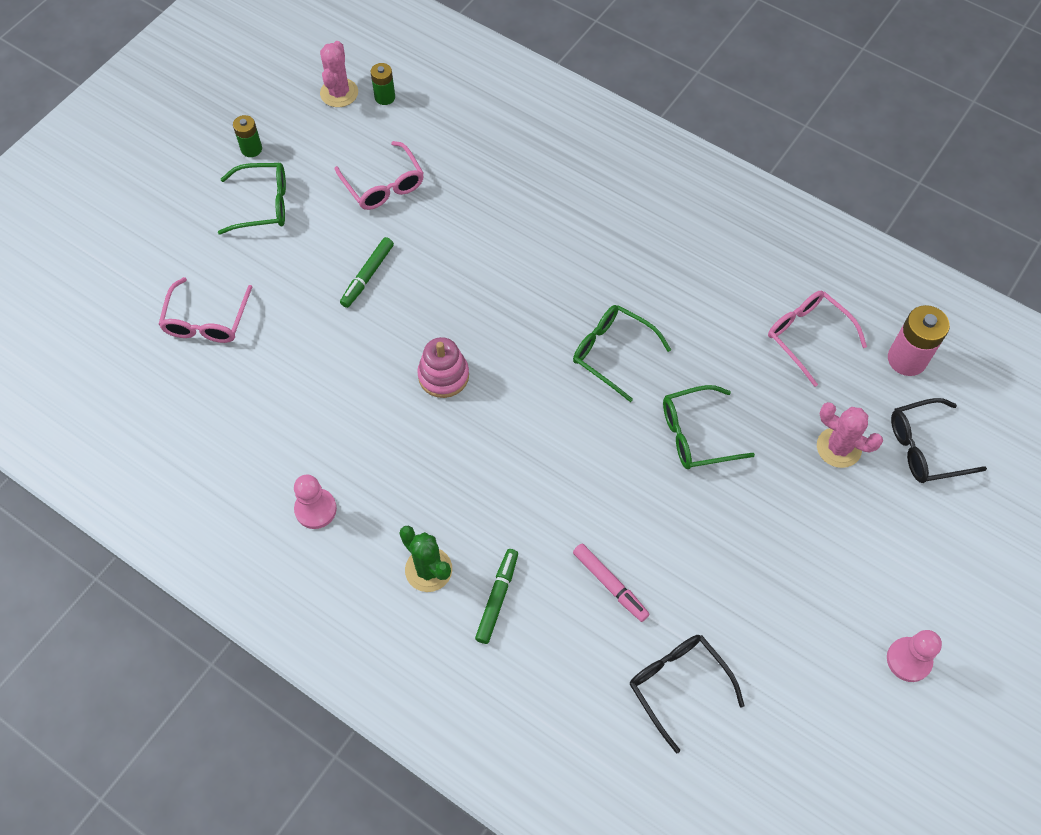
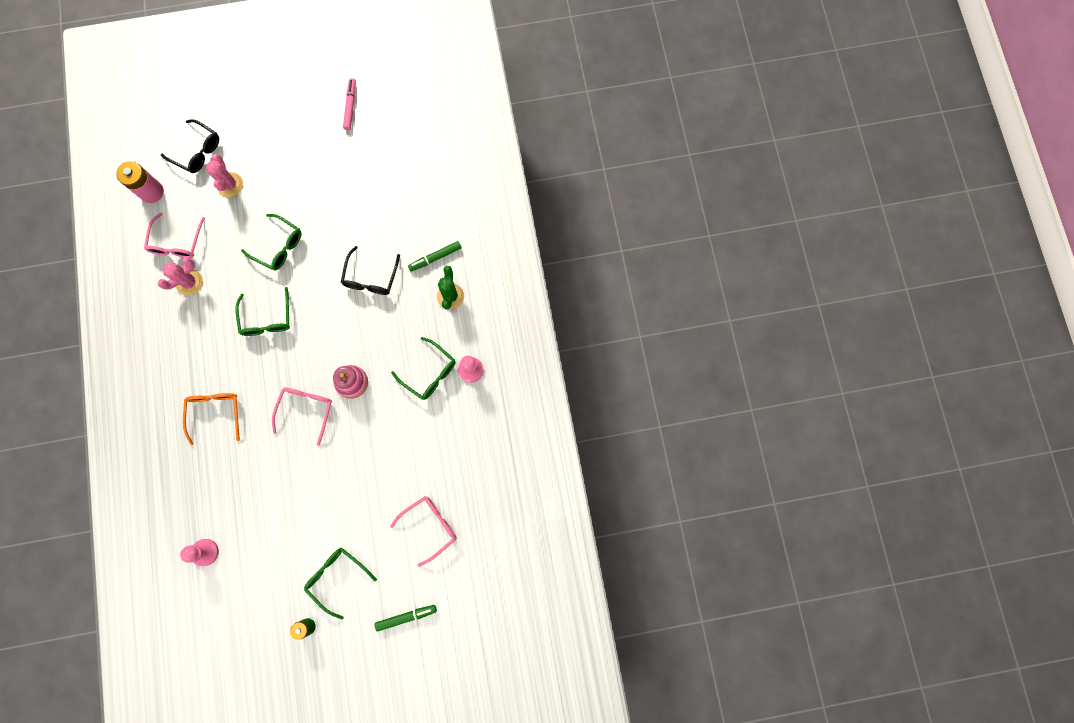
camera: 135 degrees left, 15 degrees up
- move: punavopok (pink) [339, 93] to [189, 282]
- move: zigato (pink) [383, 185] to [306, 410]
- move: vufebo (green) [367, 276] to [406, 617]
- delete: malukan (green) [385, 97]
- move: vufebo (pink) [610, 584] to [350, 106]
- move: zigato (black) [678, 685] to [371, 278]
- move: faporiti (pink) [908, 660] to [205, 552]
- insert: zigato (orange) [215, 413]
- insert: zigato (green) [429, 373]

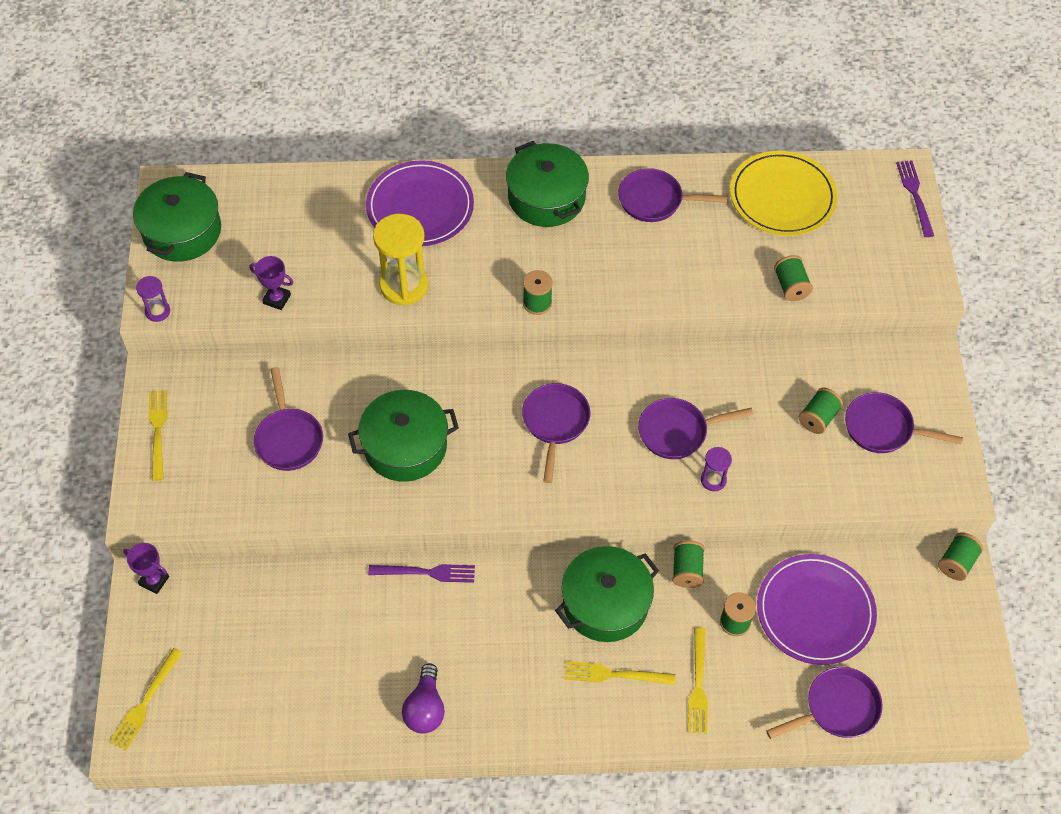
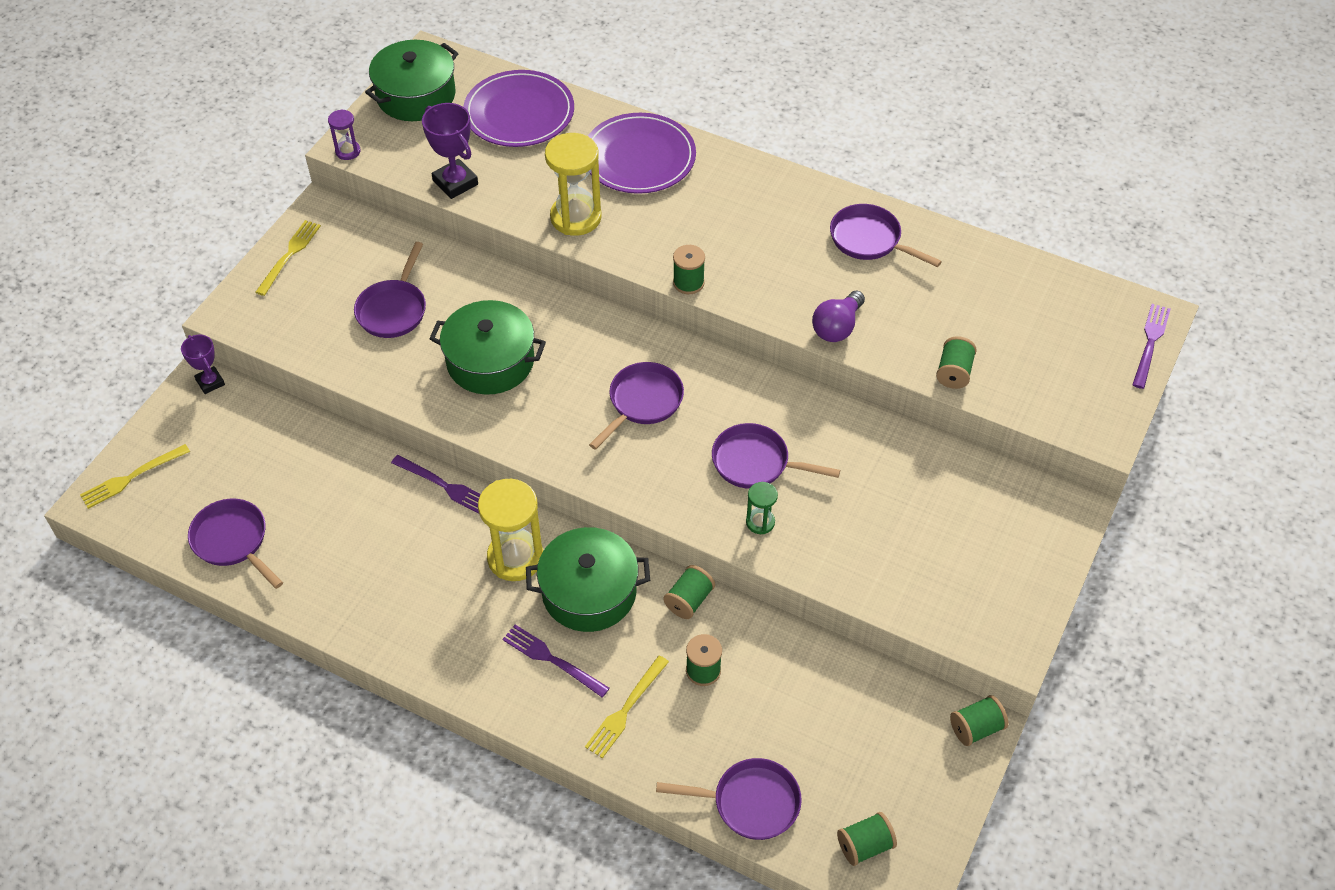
camera: 30 degrees right, 5 degrees down
- resize: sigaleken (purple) [277, 299] = [455, 183] x1.55
- move: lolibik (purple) [425, 708] to [837, 327]
- delete: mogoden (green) [546, 197]
- recolor: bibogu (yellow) [614, 674] to bibogu (purple) [552, 659]
- recolor: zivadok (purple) [713, 480] to zivadok (green) [760, 522]
- delete: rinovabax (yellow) [782, 197]
- move: rinovabax (purple) [815, 611] to [519, 113]
- move: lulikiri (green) [818, 418] to [864, 845]
- move: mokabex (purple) [883, 428] to [233, 541]
- insert: zivadok (yellow) [515, 557]

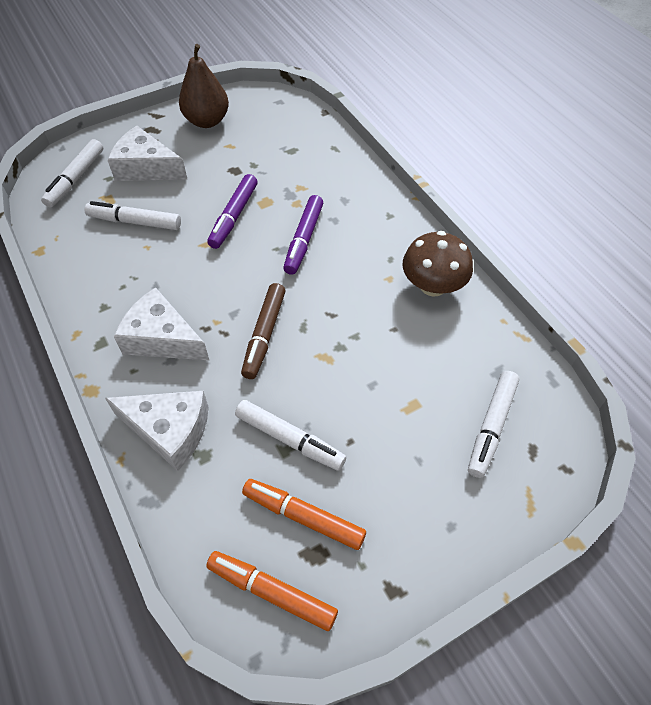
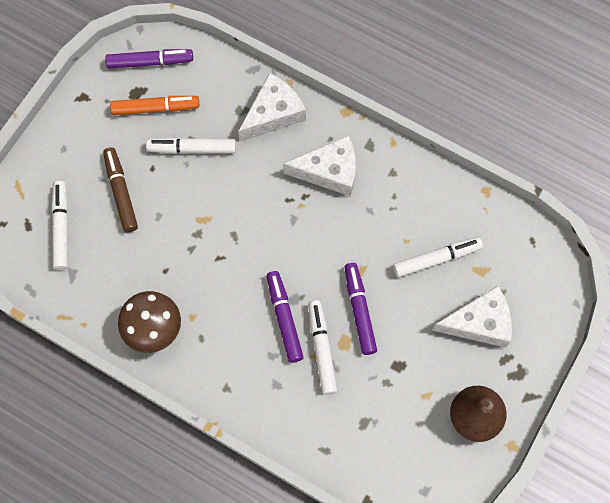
camera: 150 degrees right, 15 degrees up
- move: vufebo (white) [75, 179] to [322, 349]
- rotate: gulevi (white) [169, 430] = [273, 114] 150 degrees clockwise
- recolor: vufebo (orange) [272, 592] to vufebo (purple) [150, 62]
- move: vufebo (brown) [264, 335] to [121, 192]

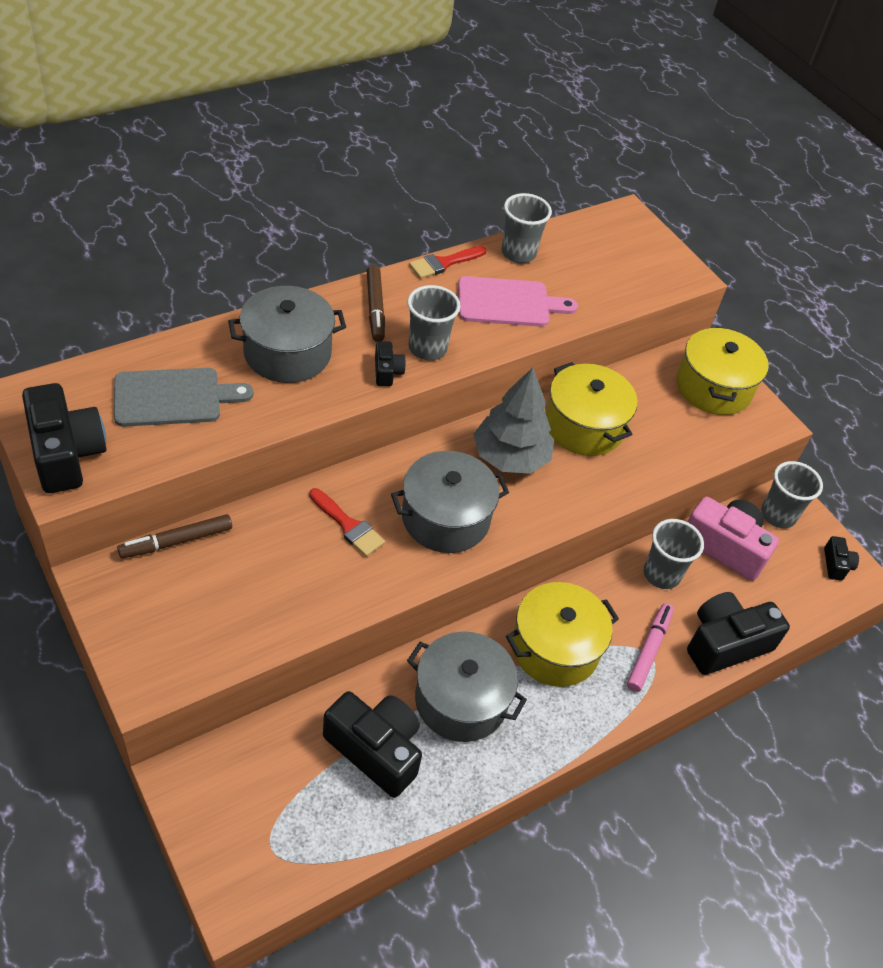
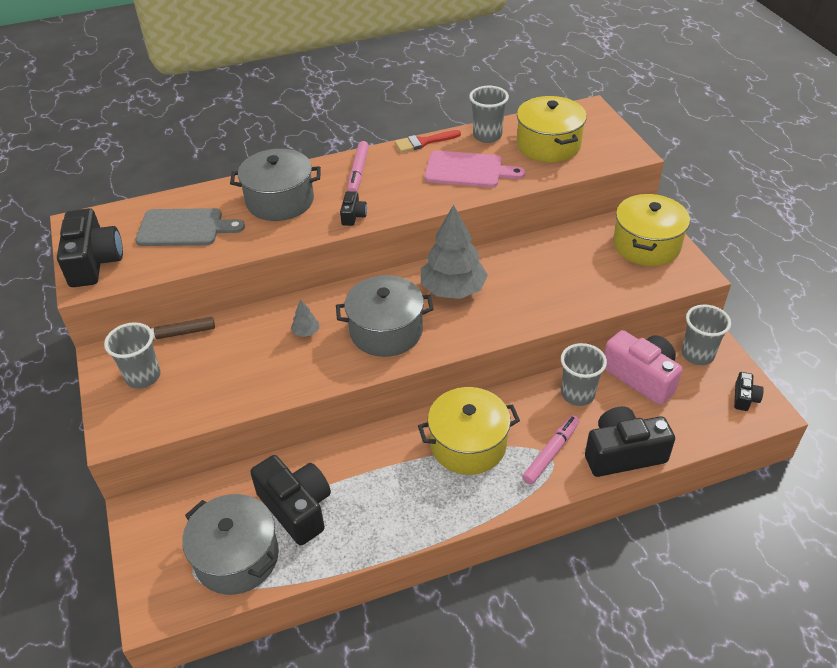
camera: 20 degrees right, 5 degrees down
- replace: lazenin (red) [348, 525] to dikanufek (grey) [306, 332]
- recolor: vufebo (brown) [375, 308] to vufebo (pink) [358, 172]
- move: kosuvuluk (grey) [427, 348] to [143, 377]
- move: mogoden (grey) [461, 700] to [237, 557]
- move: mogoden (yellow) [584, 426] to [548, 145]

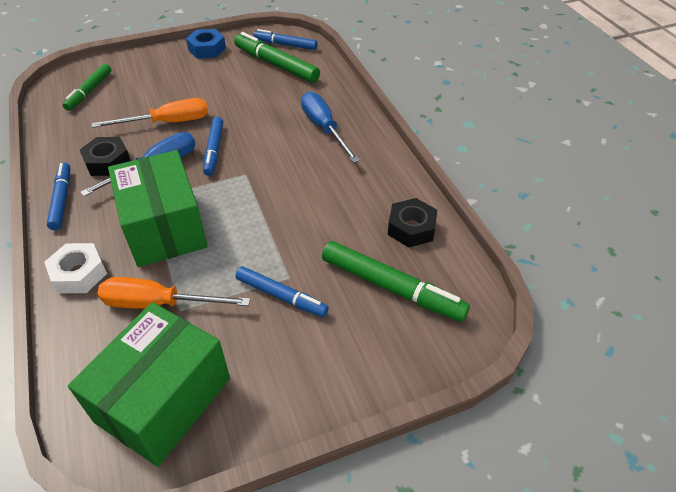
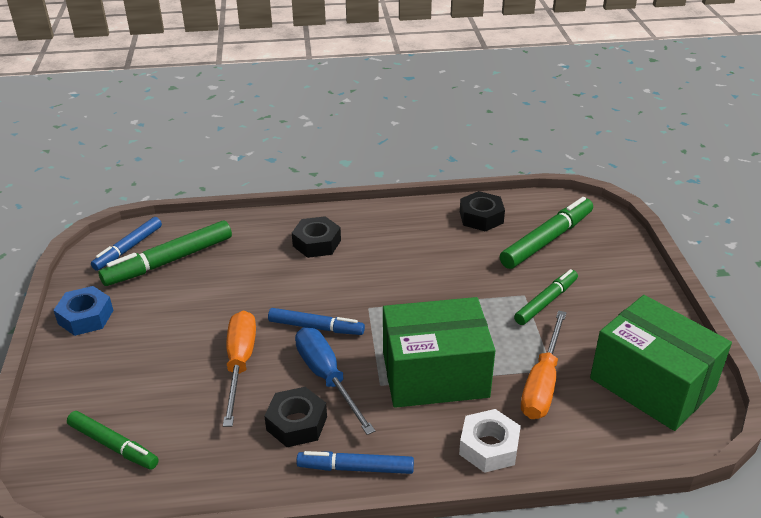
camera: 75 degrees left, 10 degrees down
- recolor: vufebo (blue) [281, 296] to vufebo (green) [546, 302]
- replace: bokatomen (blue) [324, 128] to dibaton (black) [317, 243]

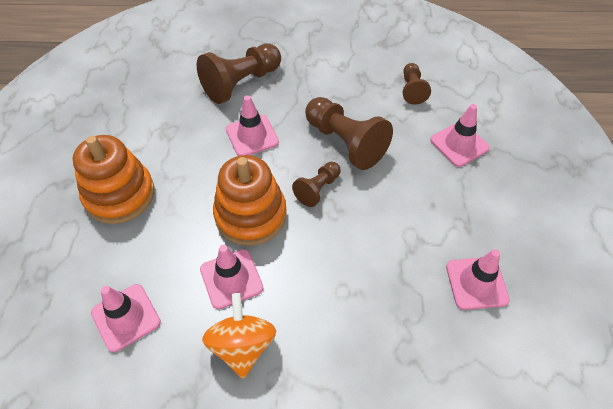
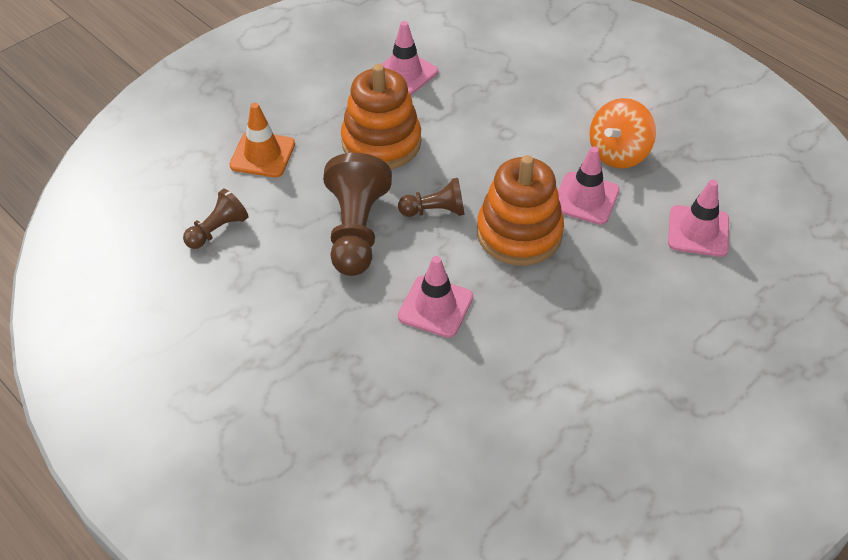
camera: 135 degrees left, 5 degrees down
- move: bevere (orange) [119, 195] to [381, 142]
- delete: faporiti (brown) [241, 83]
- recolor: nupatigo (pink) [459, 144] to nupatigo (orange) [262, 155]

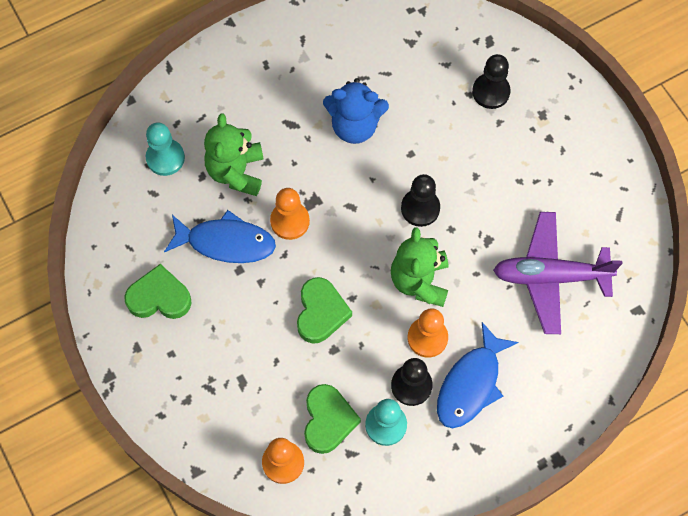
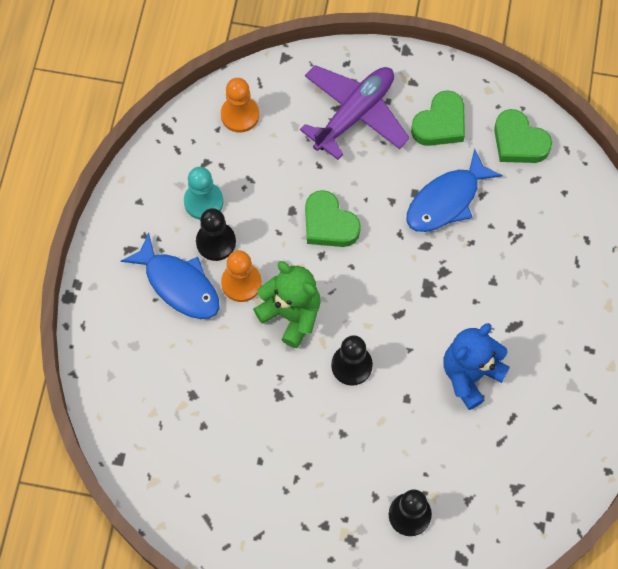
camera: 130 degrees right, 0 degrees up
- delete: faporiti (turquoise) [165, 158]
- delete: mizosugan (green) [236, 172]
- delete: faporiti (orange) [290, 221]
- move: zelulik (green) [328, 420] to [519, 141]
- rotate: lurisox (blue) [471, 384] = [178, 284] 150 degrees clockwise
- move: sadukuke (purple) [550, 276] to [354, 114]

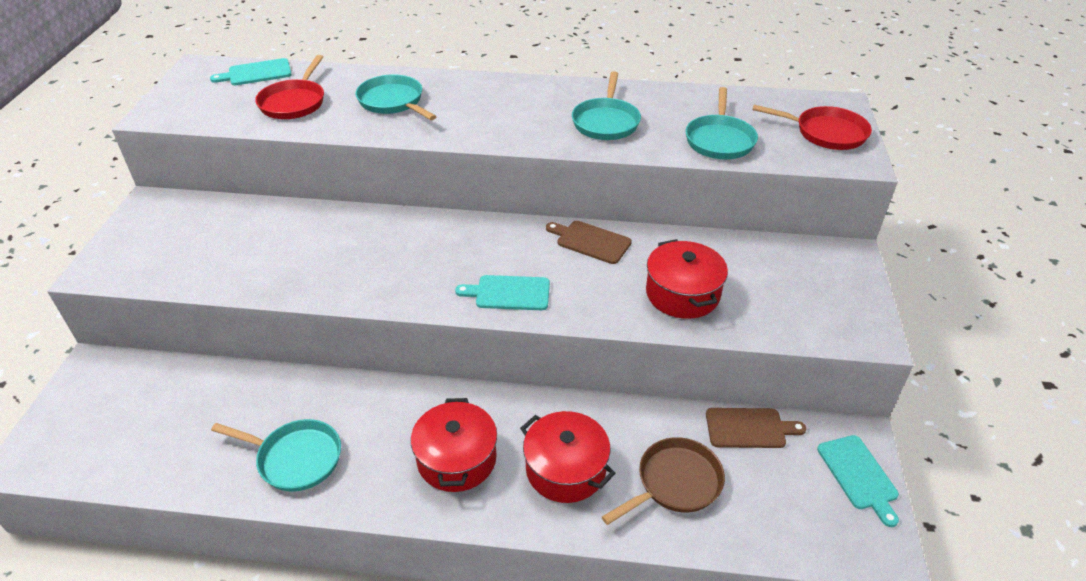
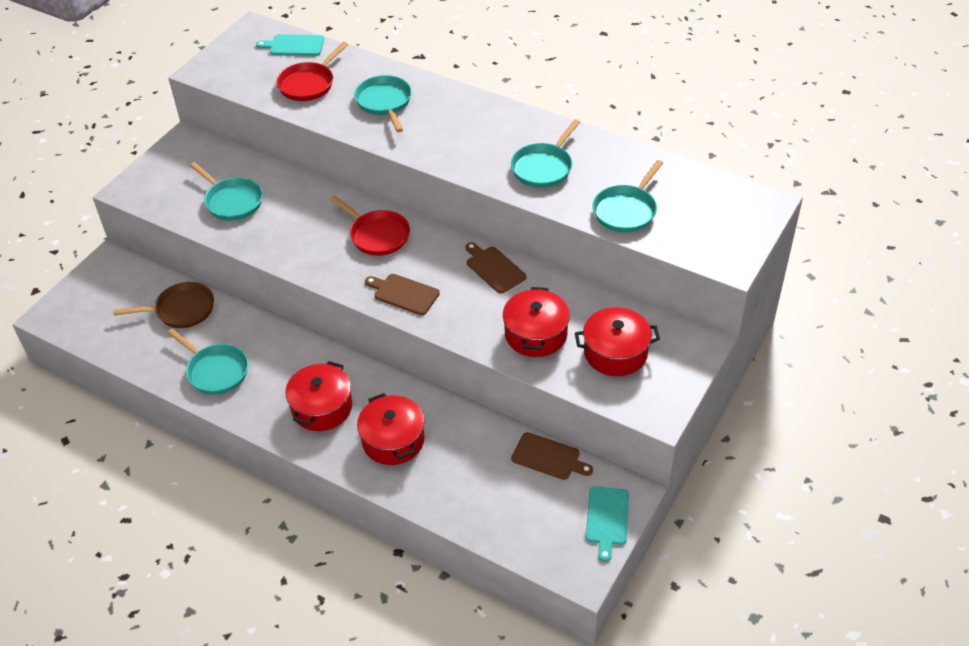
camera: 25 degrees right, 5 degrees up
- recolor: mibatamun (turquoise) [509, 293] to mibatamun (brown) [404, 293]
- move: mokabex (brown) [674, 483] to [181, 310]
- move: mokabex (red) [825, 133] to [377, 235]
- insert: mokabex (turquoise) [232, 201]
- insert: mogoden (red) [615, 353]

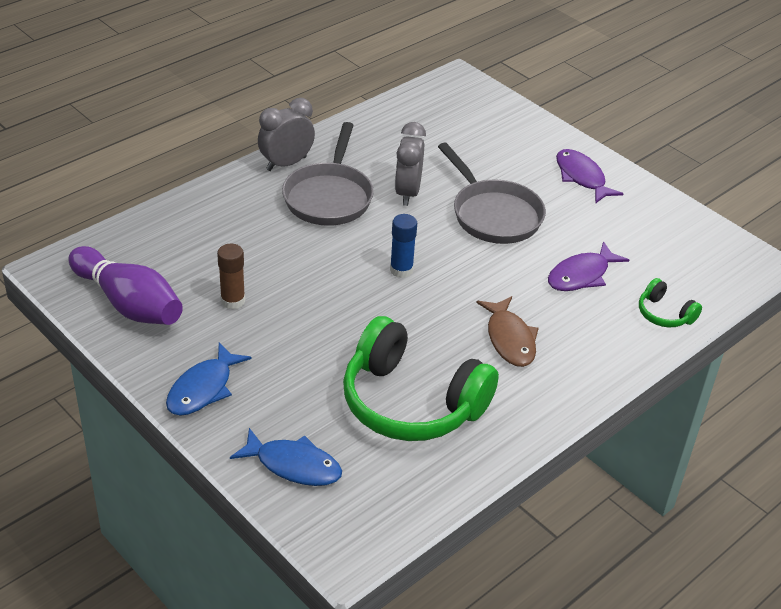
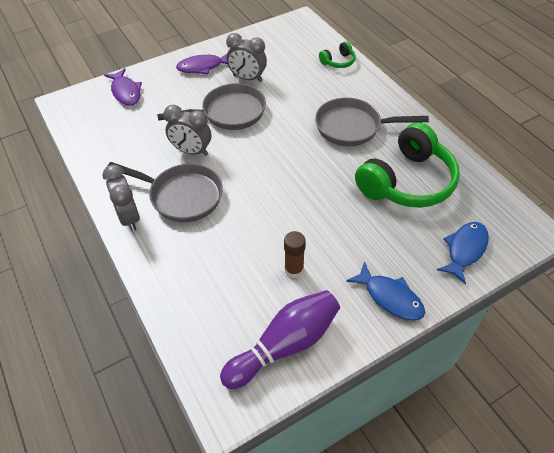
camera: 75 degrees left, 10 degrees up
- delete: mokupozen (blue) [401, 270]
- replace: lurisox (brown) [510, 339] to mokabex (grey) [353, 127]
- move: lurisox (purple) [581, 275] to [126, 92]
- insert: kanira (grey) [247, 78]

